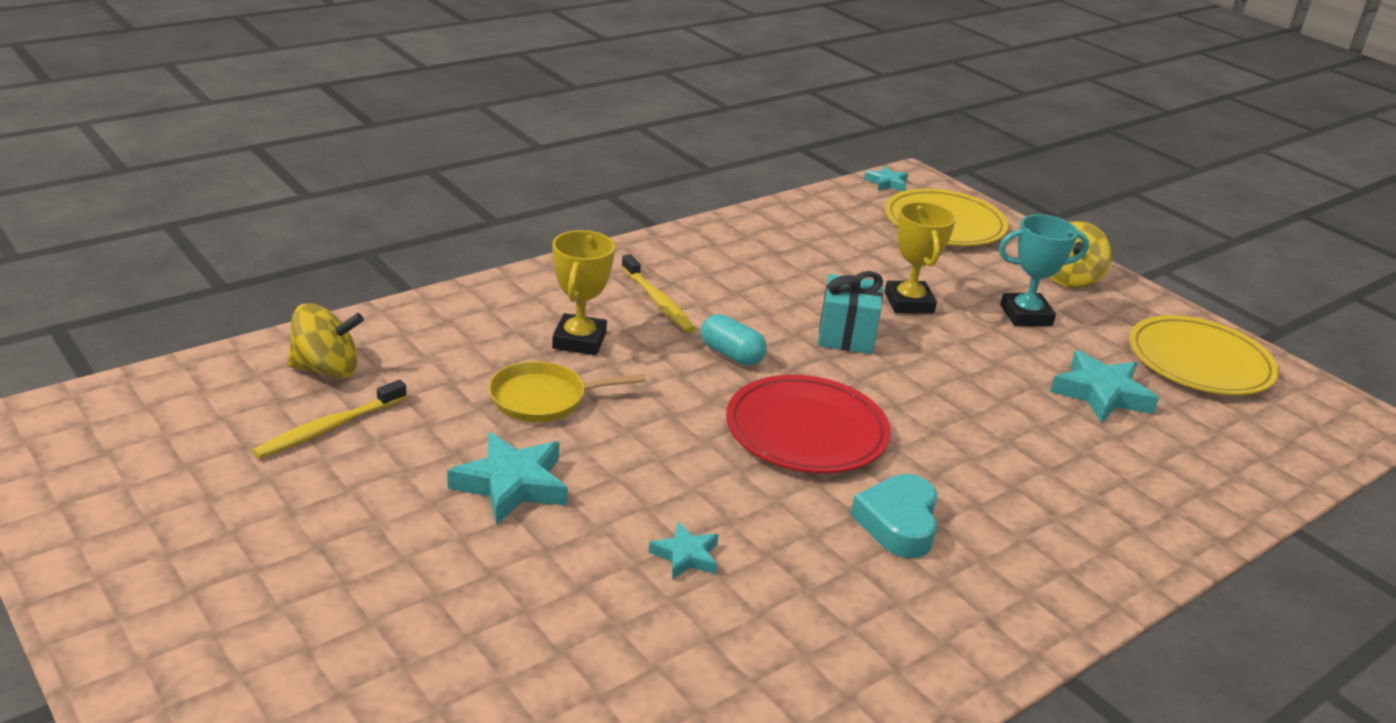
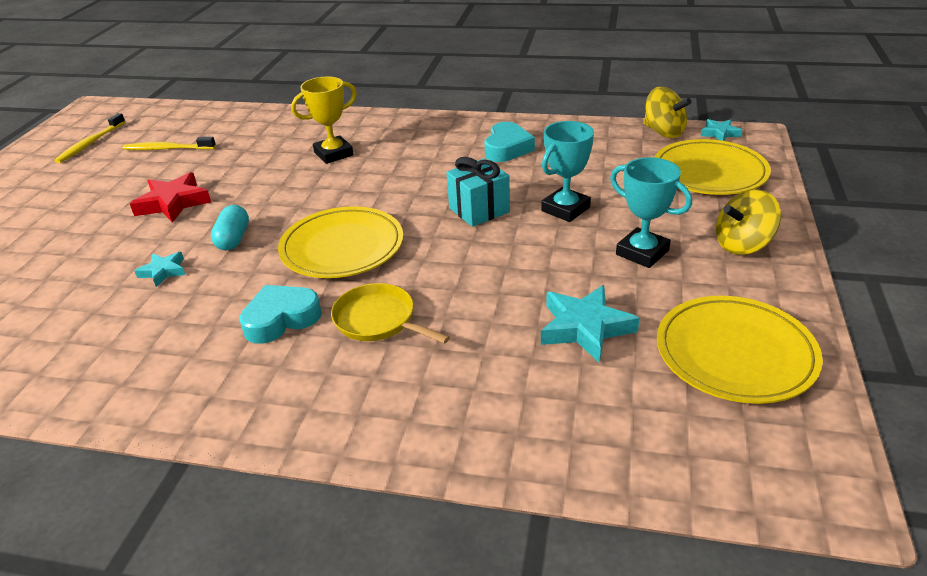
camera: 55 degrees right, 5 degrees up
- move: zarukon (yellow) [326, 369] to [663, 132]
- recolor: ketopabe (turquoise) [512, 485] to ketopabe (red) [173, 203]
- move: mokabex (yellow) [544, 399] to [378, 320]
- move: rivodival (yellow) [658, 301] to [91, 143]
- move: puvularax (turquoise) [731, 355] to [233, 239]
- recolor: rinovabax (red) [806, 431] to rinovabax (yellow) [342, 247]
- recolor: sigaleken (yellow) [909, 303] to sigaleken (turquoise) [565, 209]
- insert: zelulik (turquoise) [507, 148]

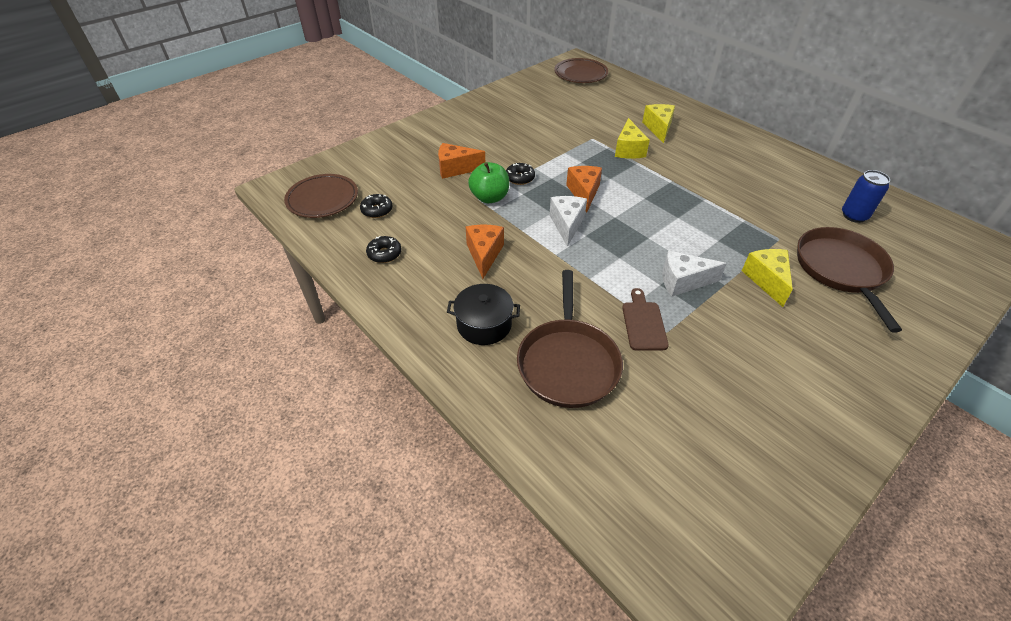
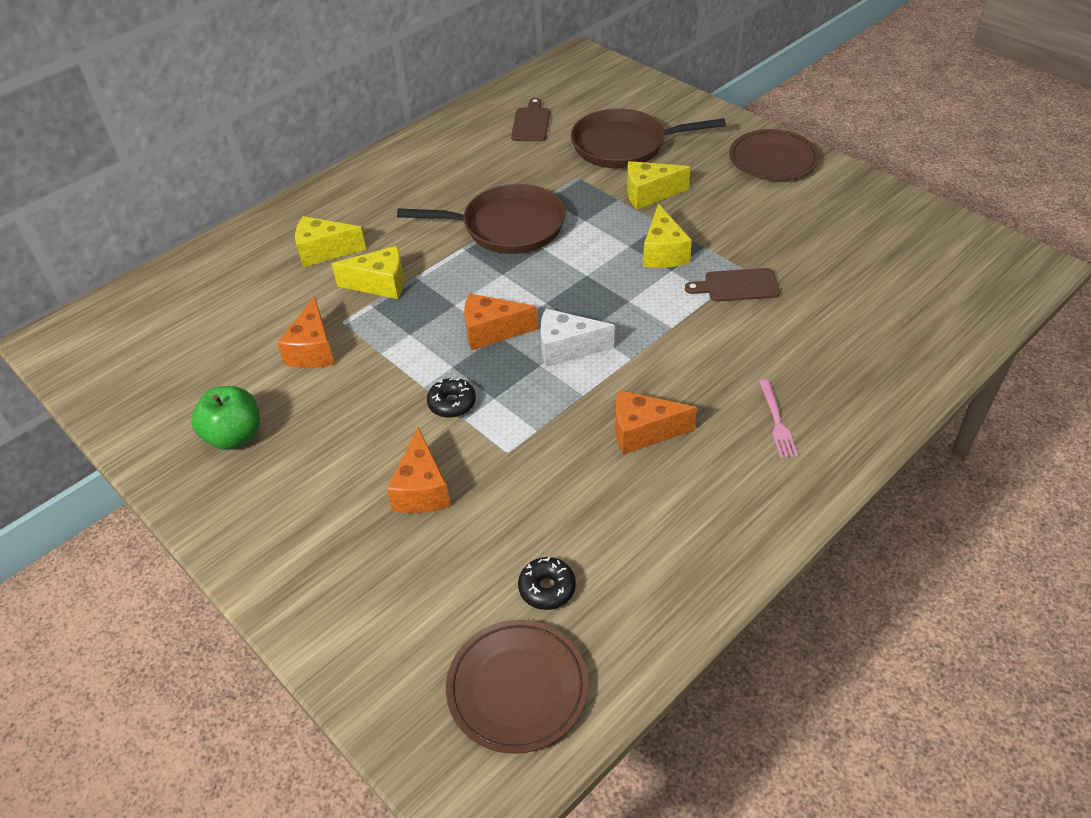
camera: 90 degrees left, 0 degrees up
- delete: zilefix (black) [384, 254]
- replace: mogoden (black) [484, 324] to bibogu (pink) [777, 421]
- move: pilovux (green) [489, 197] to [234, 436]
- move: mokabex (brown) [568, 363] to [508, 227]
- move: rinovabax (brown) [580, 74] to [773, 160]
- recolor: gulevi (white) [683, 281] to gulevi (yellow) [663, 252]
- replace: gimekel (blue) [854, 215] to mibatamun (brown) [531, 123]
- insert: gulevi (orange) [313, 350]

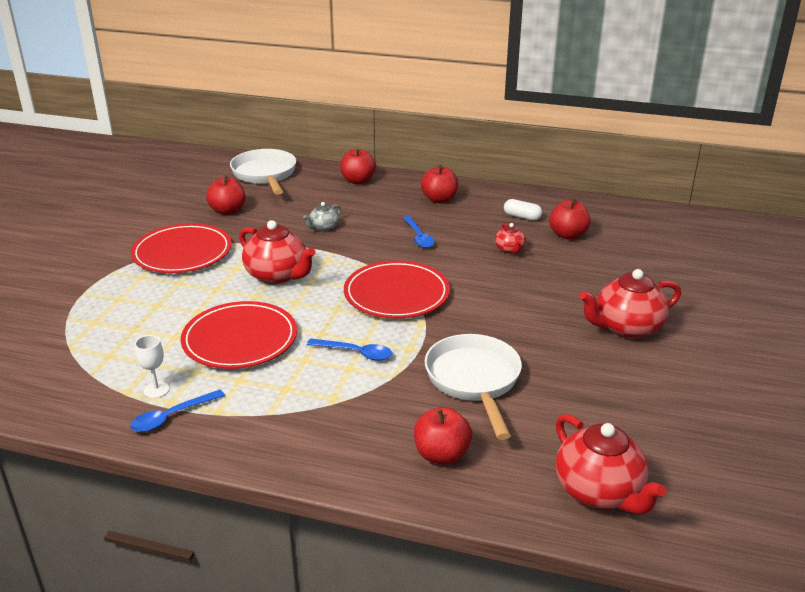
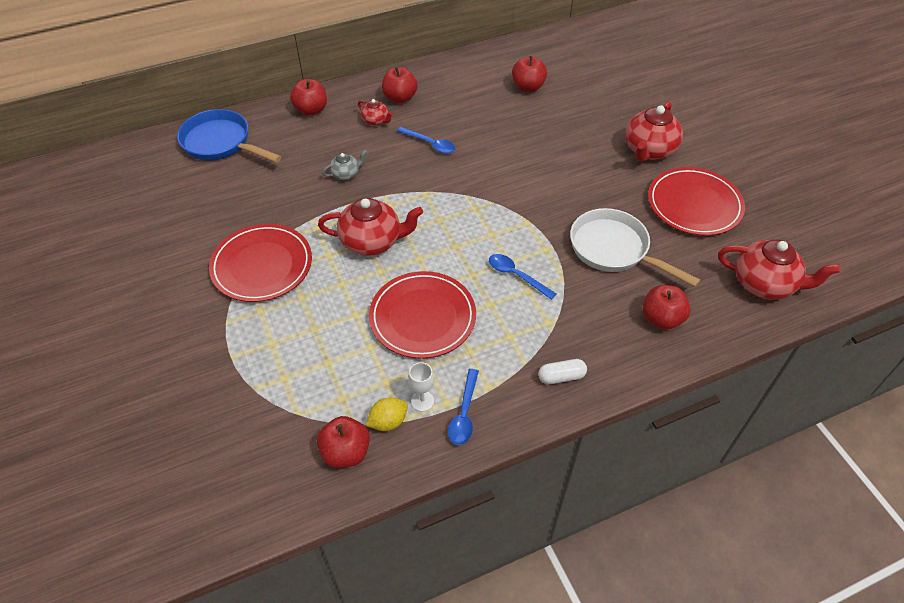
camera: 40 degrees left, 20 degrees up
- move: pilovux (red) [228, 211] to [346, 452]
- recolor: mokabex (white) [265, 175] to mokabex (blue) [221, 143]
- rotate: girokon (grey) [323, 228] = [346, 174] 120 degrees counterclockwise
- rotate: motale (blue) [355, 353] = [516, 276] 120 degrees counterclockwise
- move: rinovabax (red) [396, 294] to [694, 204]
- move: girokon (red) [510, 249] to [376, 121]
- move: puvularax (white) [522, 217] to [561, 377]
- insert: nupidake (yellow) [388, 422]

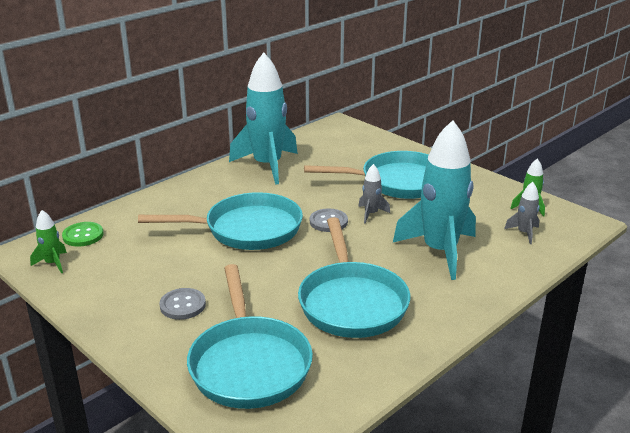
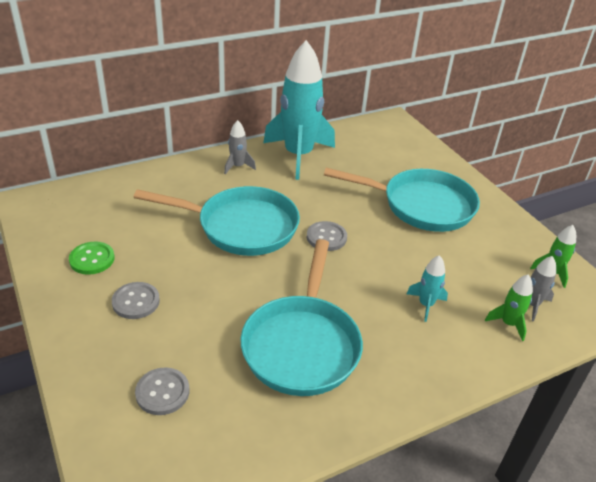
camera: 15 degrees right, 10 degrees up
- move: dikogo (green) [52, 263] to [508, 323]
- move: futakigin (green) [83, 235] to [92, 259]
- replace: mokabex (turquoise) [249, 364] to futakigin (grey) [162, 392]
- move: dikogo (grey) [371, 214] to [238, 166]
- resize: dikogo (turquoise) [440, 251] = [426, 305] x0.43

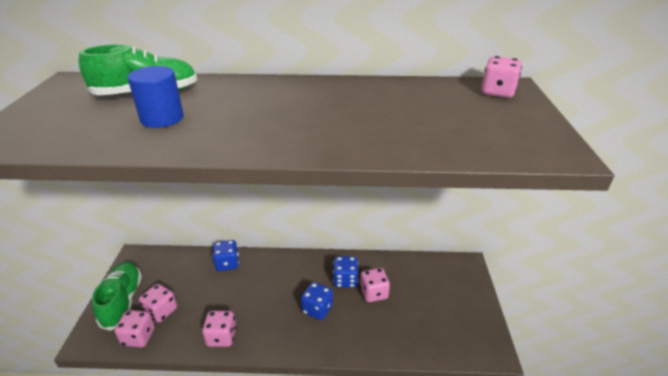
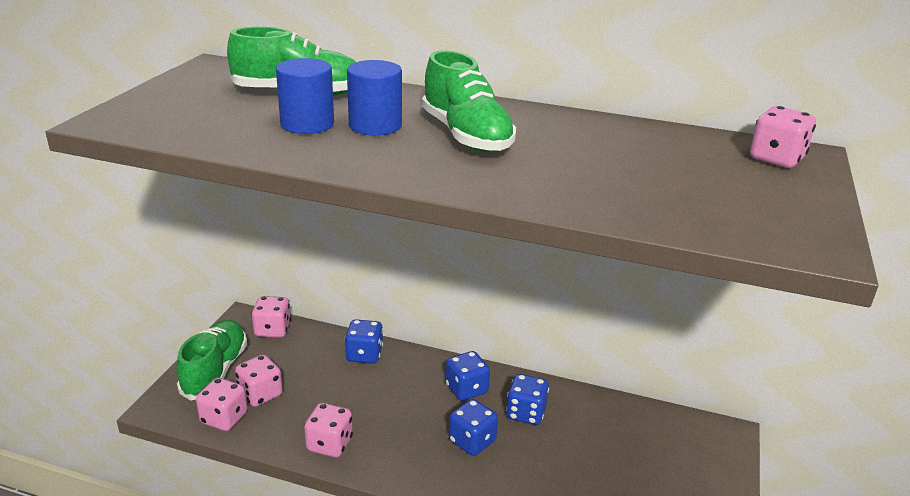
camera: 15 degrees right, 5 degrees down
- move: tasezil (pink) [373, 293] to [272, 330]
- insert: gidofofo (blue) [375, 125]
- insert: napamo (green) [466, 136]
- insert: tasezil (blue) [466, 389]

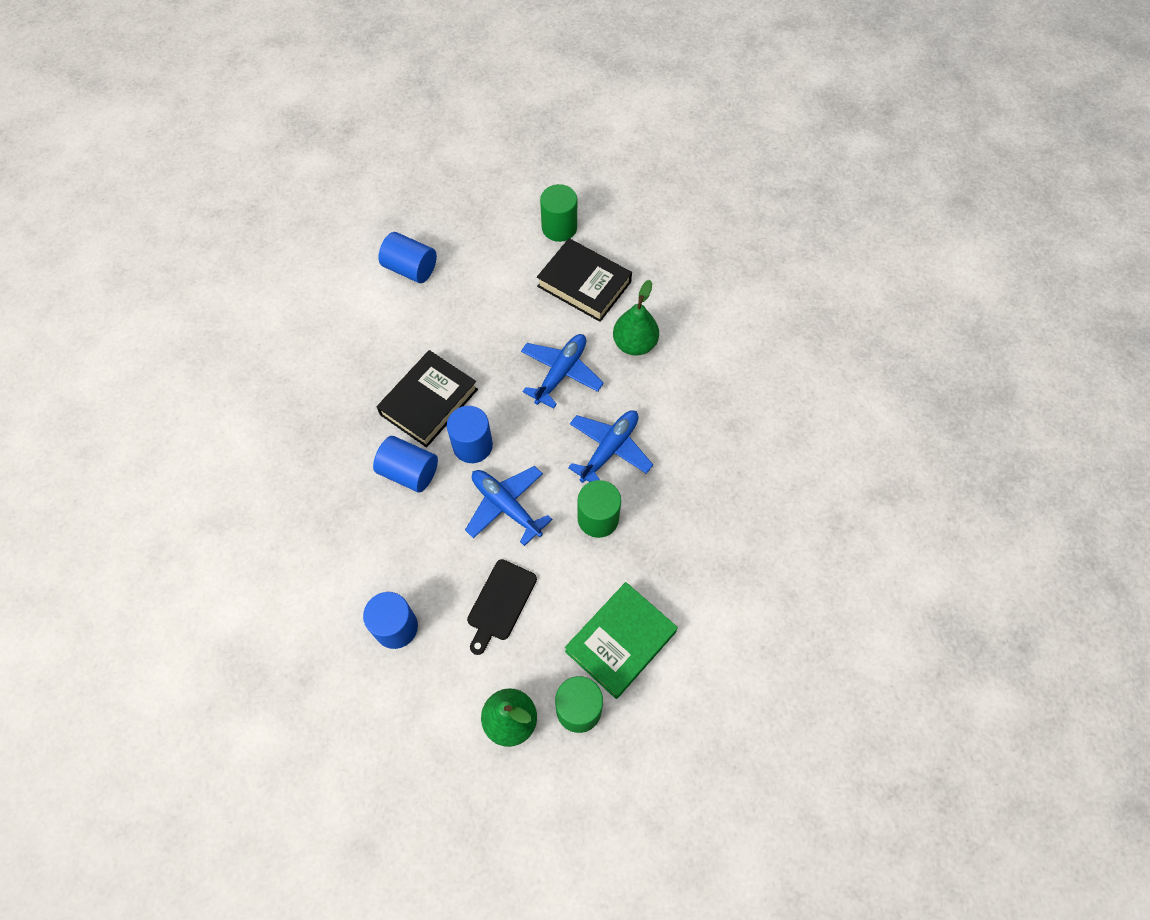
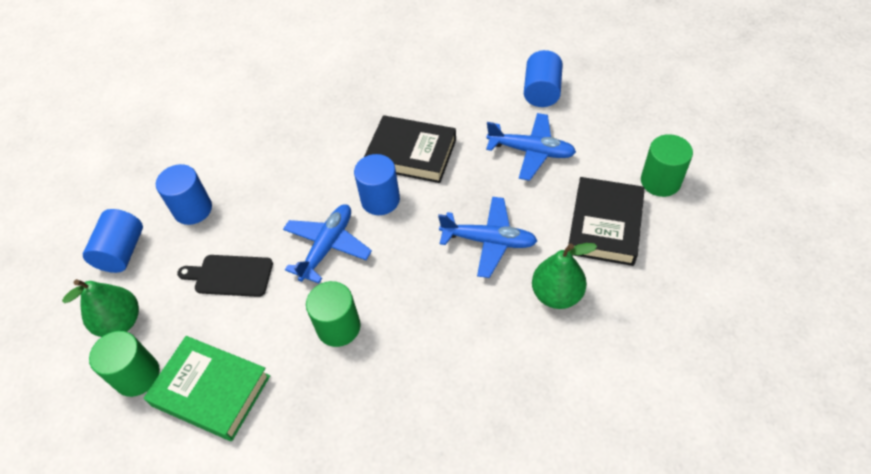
camera: 75 degrees right, 10 degrees down
- move: gidofofo (blue) [409, 472] to [122, 252]
- move: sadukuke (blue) [609, 449] to [531, 151]

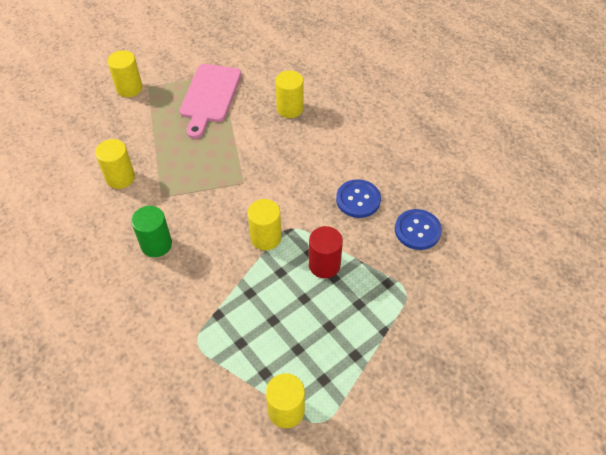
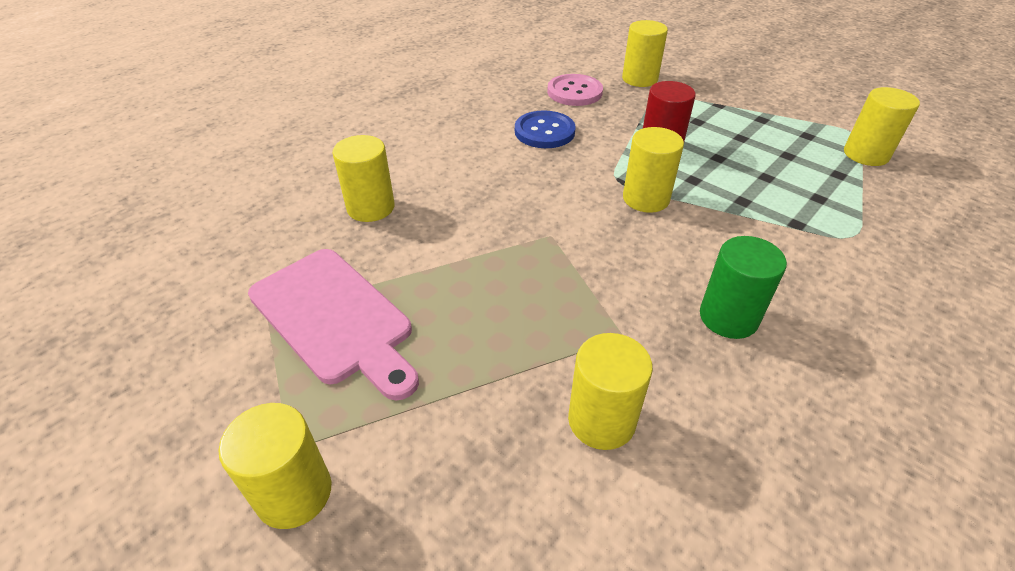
camera: 100 degrees left, 10 degrees down
- rotate: mibatamun (pink) [210, 96] = [335, 318] 45 degrees clockwise
- recolor: futakigin (blue) [417, 230] to futakigin (pink) [574, 92]
- insert: gidofofo (yellow) [639, 79]

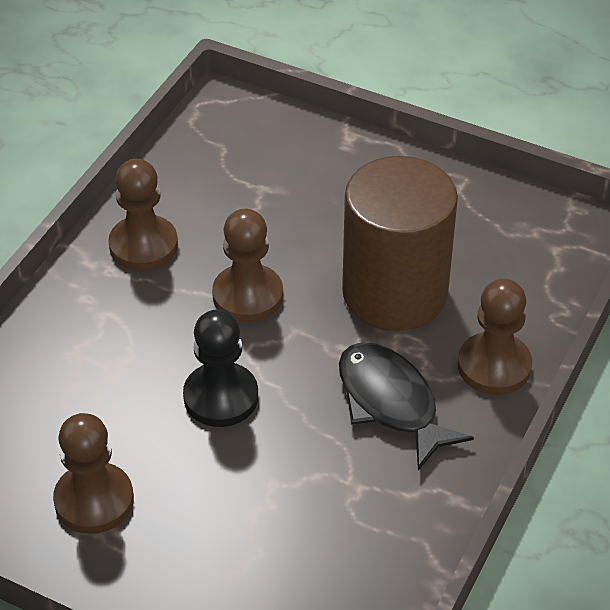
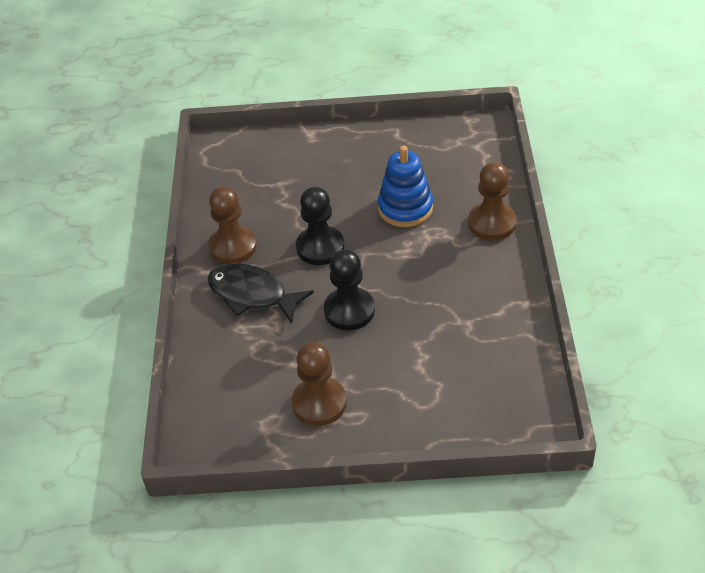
camera: 25 degrees left, 0 degrees up
- recolor: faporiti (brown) [248, 295] to faporiti (black) [320, 247]
- move: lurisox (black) [391, 403] to [252, 294]
- replace: gidofofo (brown) [395, 292] to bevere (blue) [405, 208]

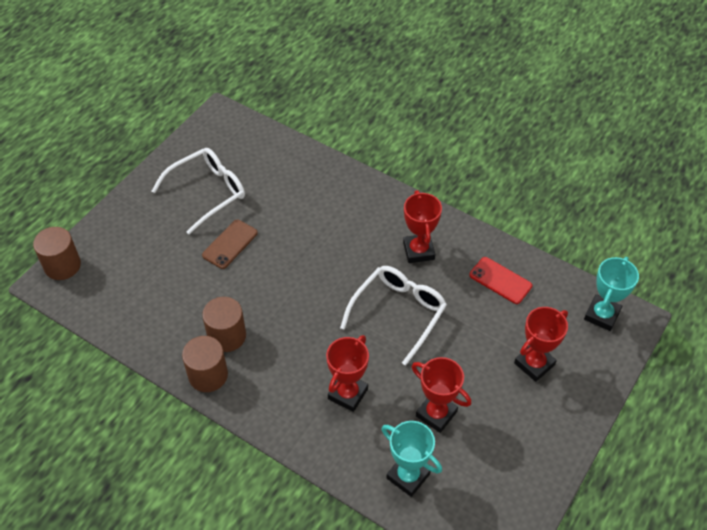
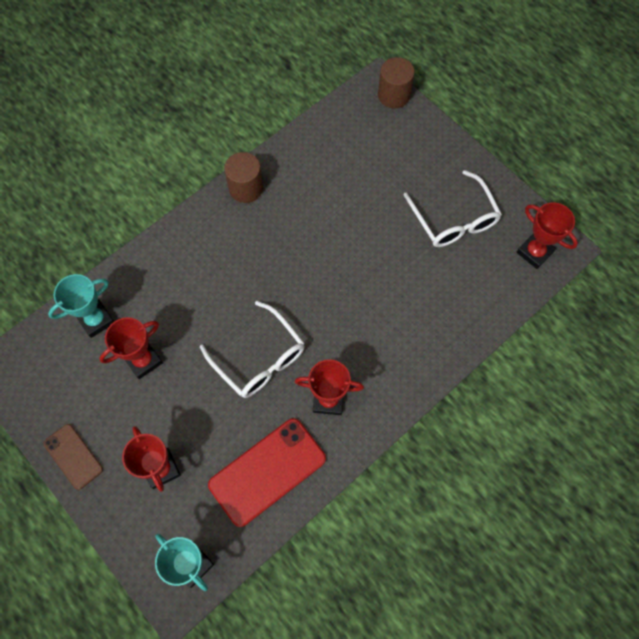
camera: 105 degrees right, 15 degrees up
- move: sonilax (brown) [230, 244] to [73, 456]
- delete: gidofofo (brown) [227, 336]
- move: sigaleken (red) [347, 394] to [534, 252]
- resize: sonilax (red) [500, 280] = [267, 471] x1.76

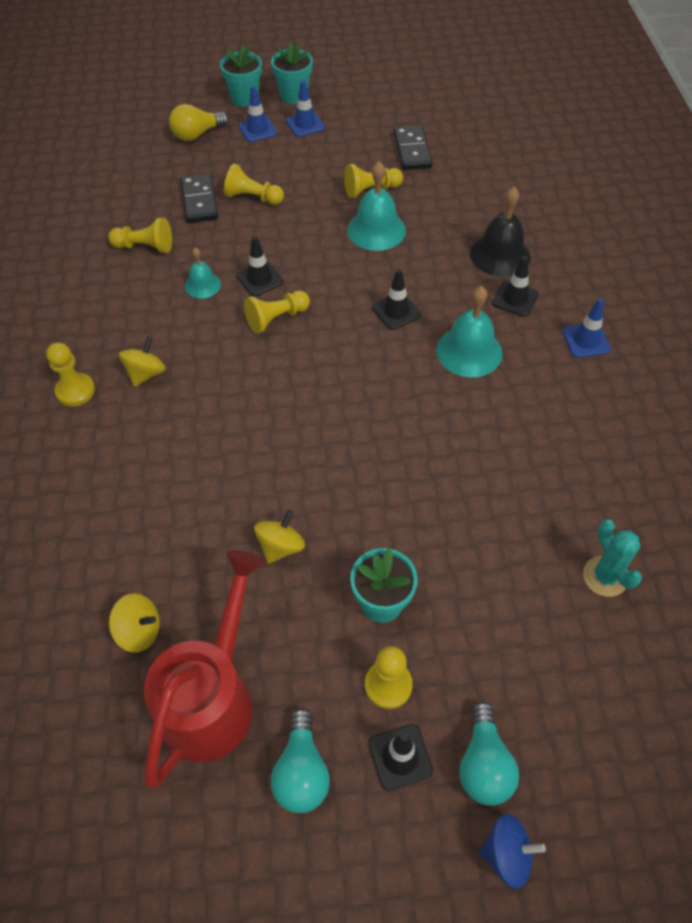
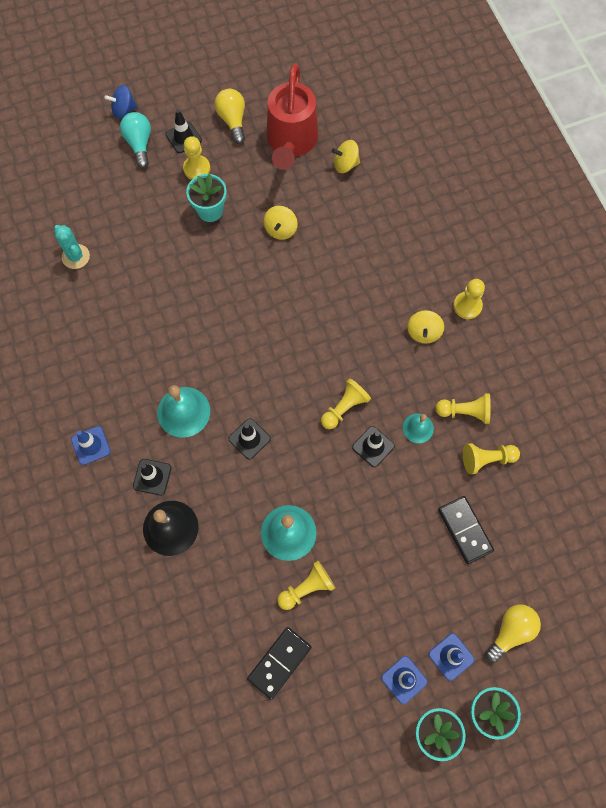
camera: 165 degrees right, 15 degrees up
- move: faporiti (yellow) [253, 197] to [465, 412]
- recolor: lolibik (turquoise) [301, 771] to lolibik (yellow) [232, 120]
- rotate: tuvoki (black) [412, 150] = [279, 663] 60 degrees clockwise

